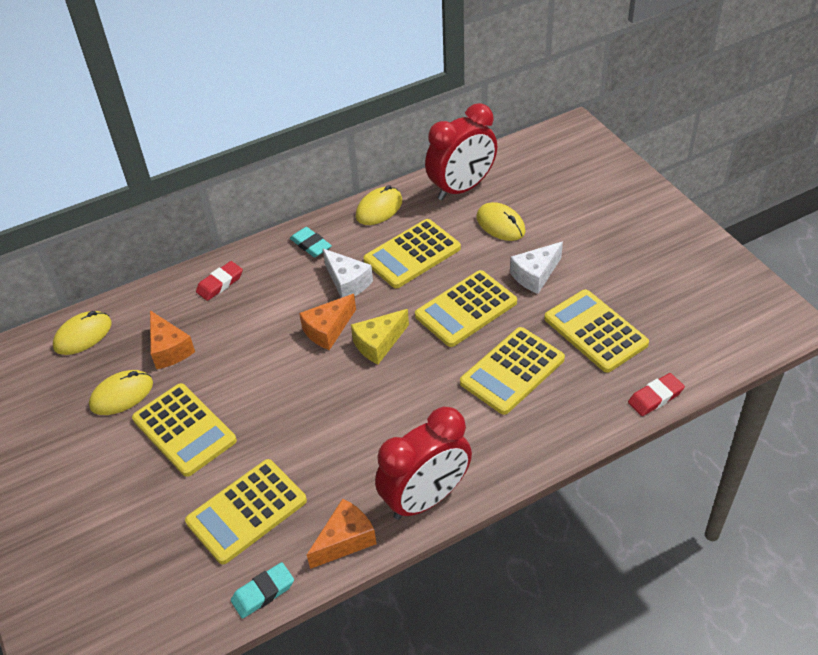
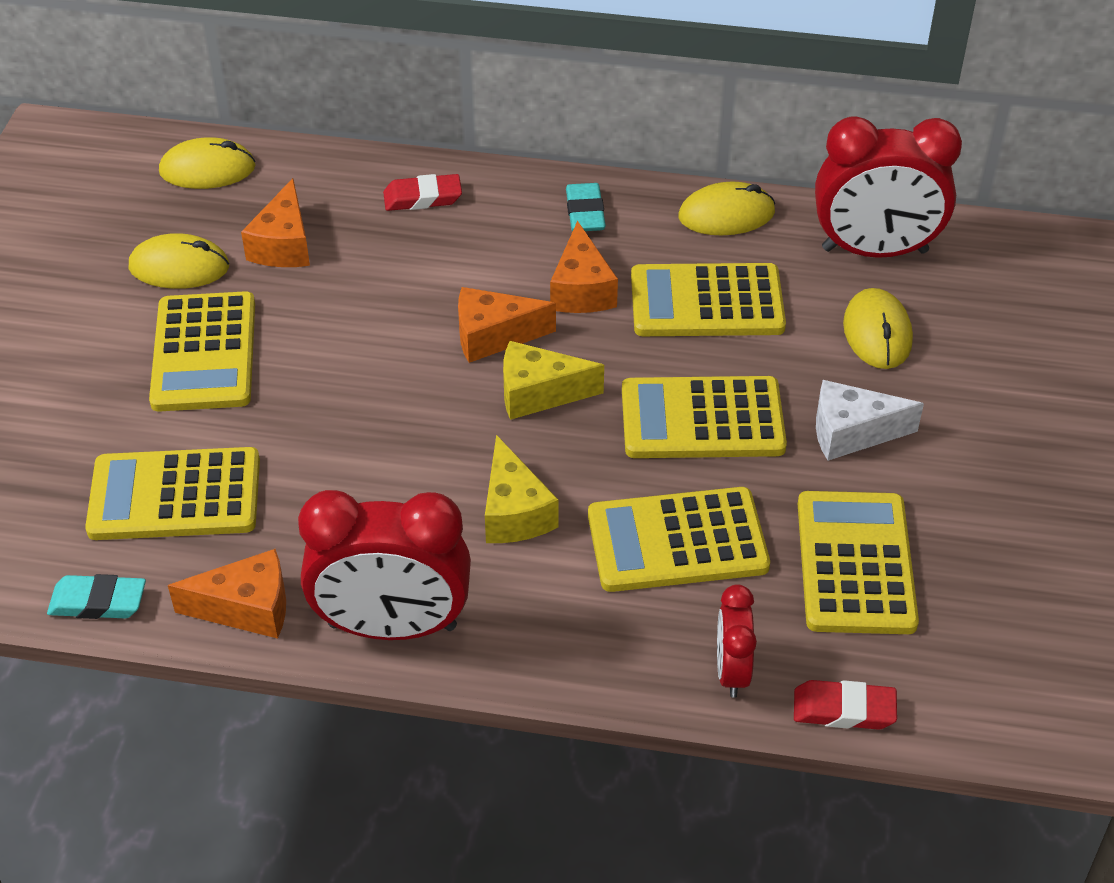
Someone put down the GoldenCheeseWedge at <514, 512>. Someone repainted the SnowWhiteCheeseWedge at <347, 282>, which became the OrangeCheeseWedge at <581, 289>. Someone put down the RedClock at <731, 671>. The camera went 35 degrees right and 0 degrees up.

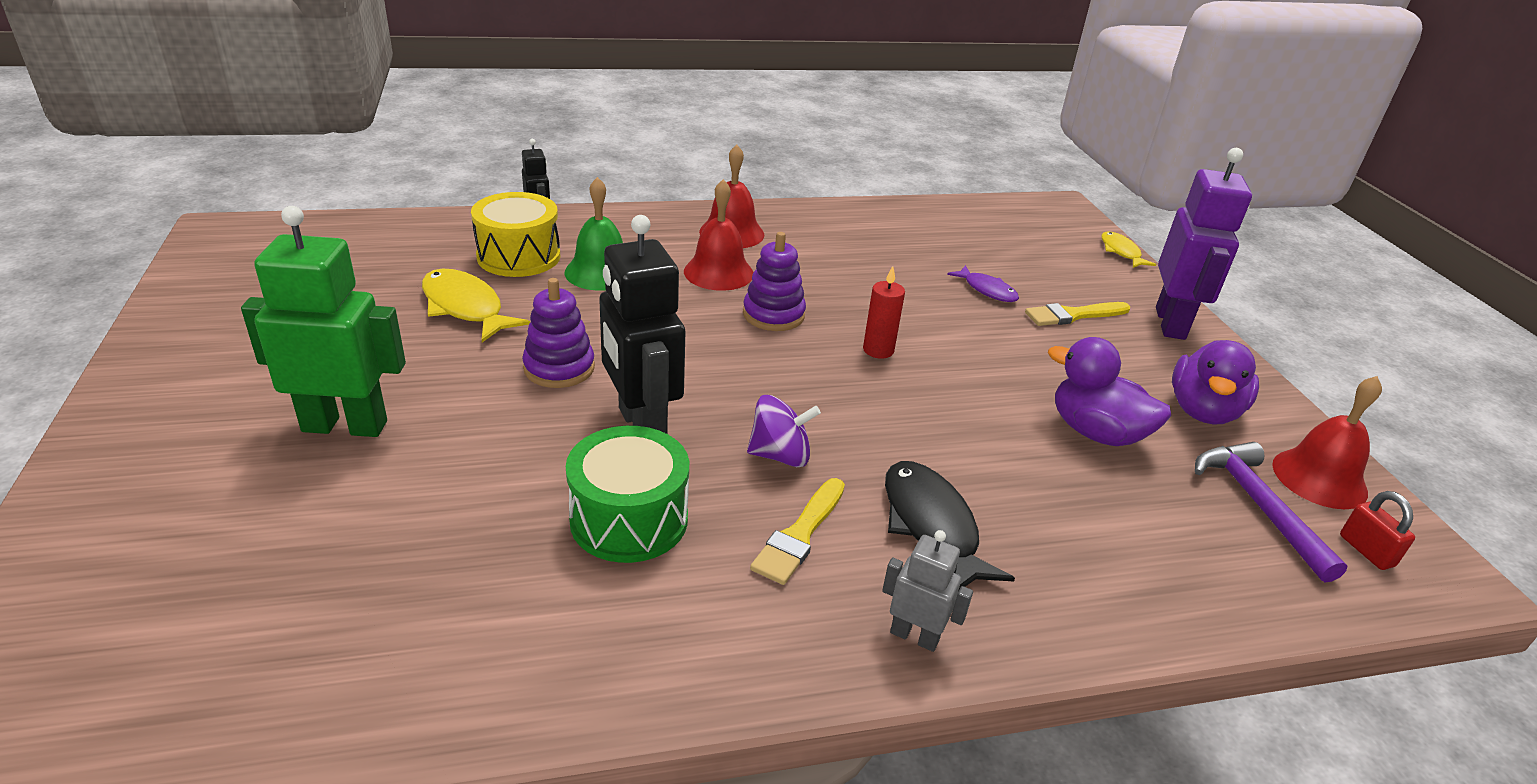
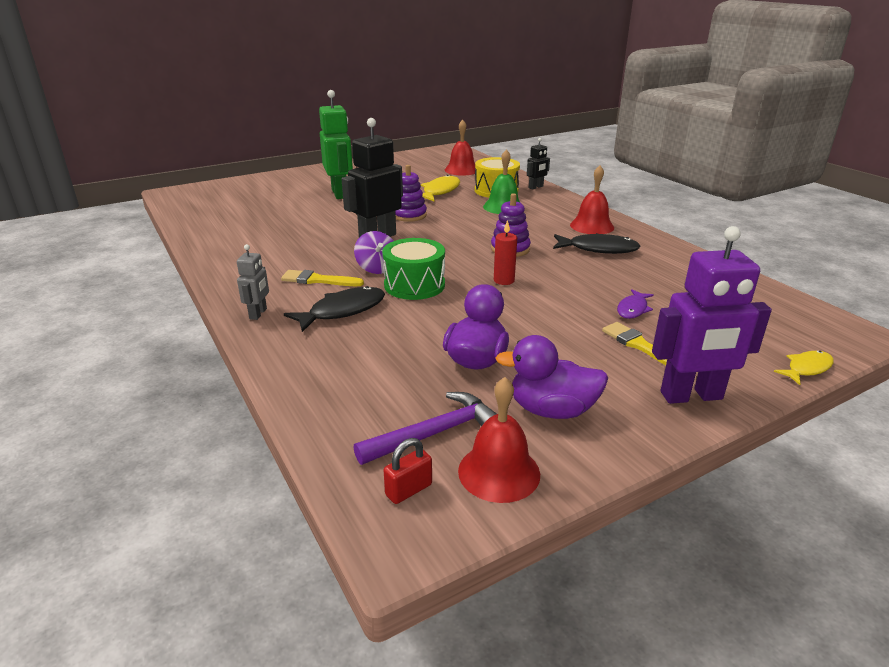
Someone carried the EmeraldToyDrum from <629, 519> to <414, 285>. Someone carried the RedHandBell from <718, 272> to <461, 170>. Someone put down the JetBlackFishFigure at <598, 249>. The camera went 75 degrees right and 5 degrees down.

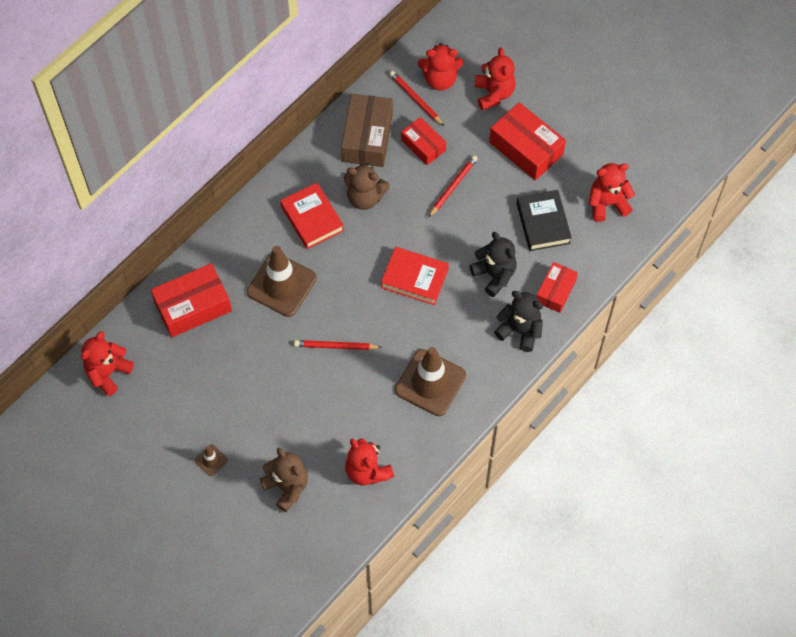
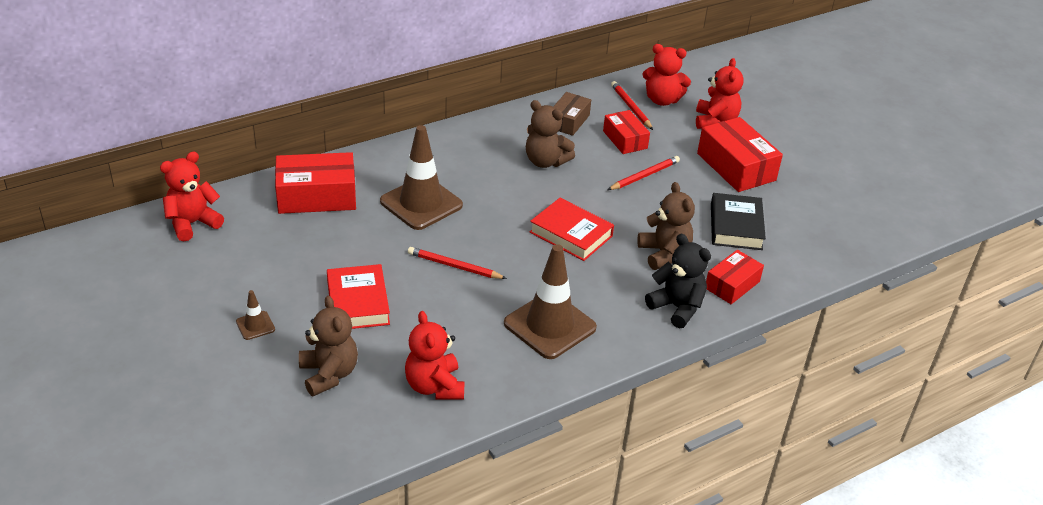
Someone carried the RedHardback from <312, 218> to <358, 302>. Someone scaled the DarkBrownPackage at <367, 137> by 0.62. Someone repainted the JetBlackTeddyBear at <494, 275>, which became the DarkBrownTeddyBear at <664, 254>. Someone took away the RedTeddyBear at <607, 204>. The camera went 15 degrees right and 25 degrees down.

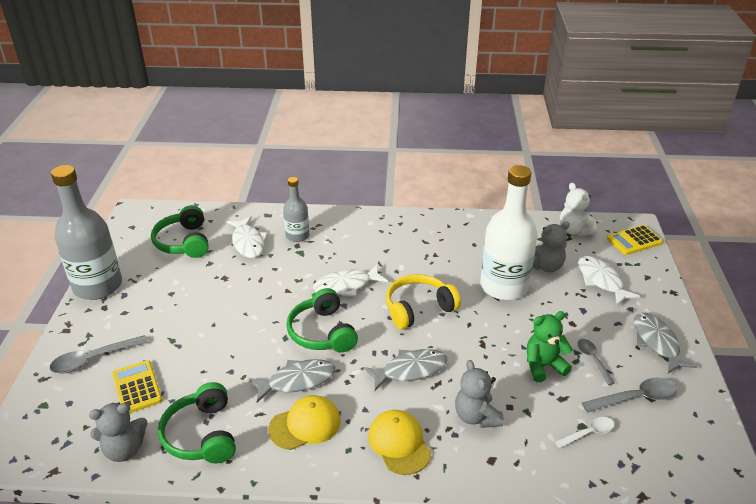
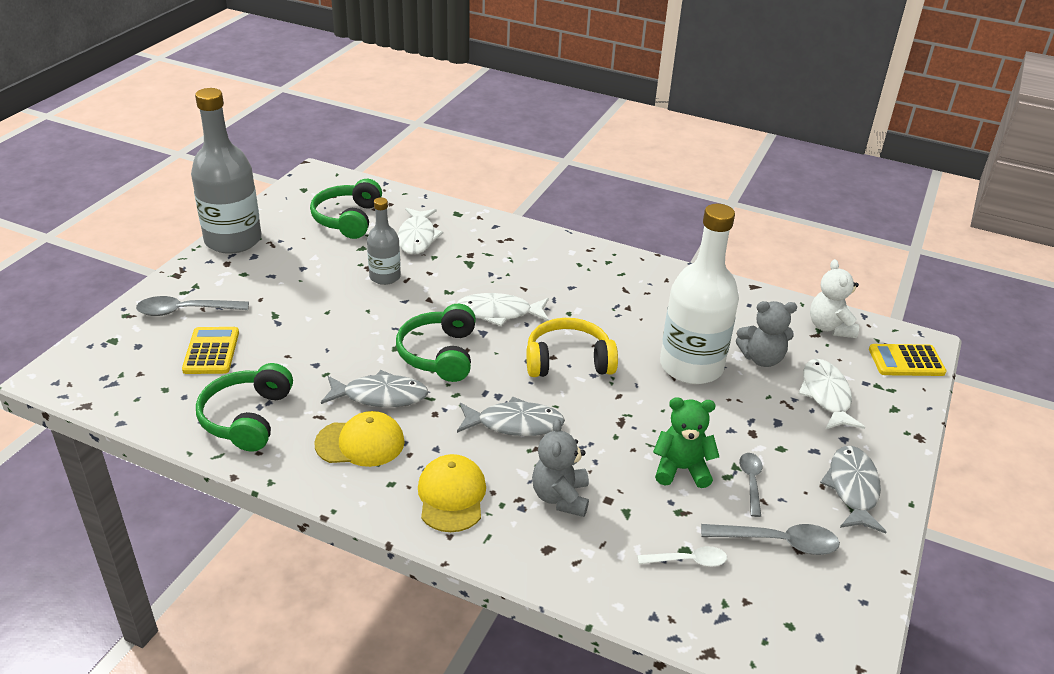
Someone carried the GreyBottle from <297, 236> to <385, 277>. Someone took away the GreyTeddyBear at <124, 450>. The camera went 20 degrees right and 0 degrees up.

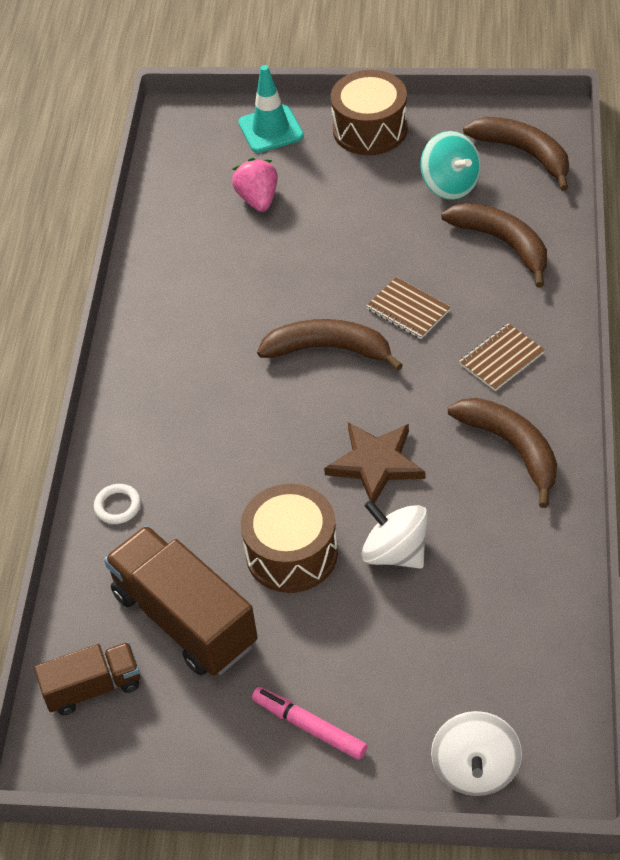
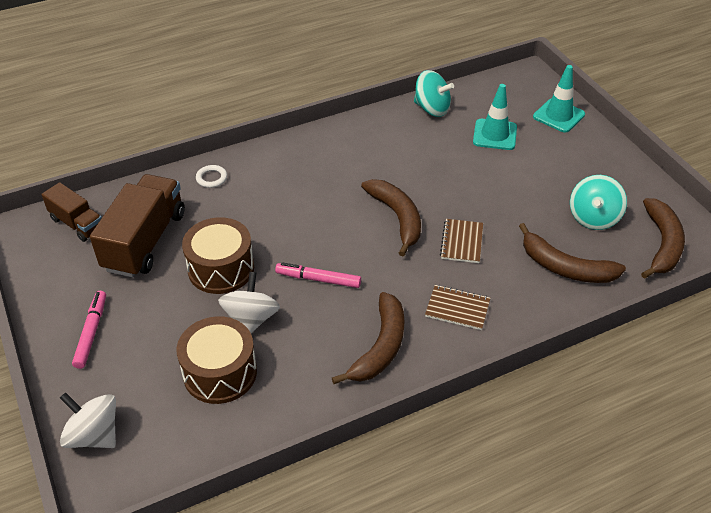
Someone rotated the SnowWhiteWhirligig at <475, 769> by 60 degrees clockwise. Someone carried the DarkBrownToyDrum from <370, 129> to <220, 372>. Someone swapped the DarkBrownStar at <375, 464> for the RosePinkMarker at <318, 279>. Someone put down the TurquoiseWhirligig at <432, 109>. Someone swapped the RosePinkBerry at <258, 199> for the TurquoiseSafetyCone at <495, 135>. Someone rotated the DarkBrownToyBanana at <503, 244> by 105 degrees clockwise. The camera went 55 degrees right and 5 degrees down.

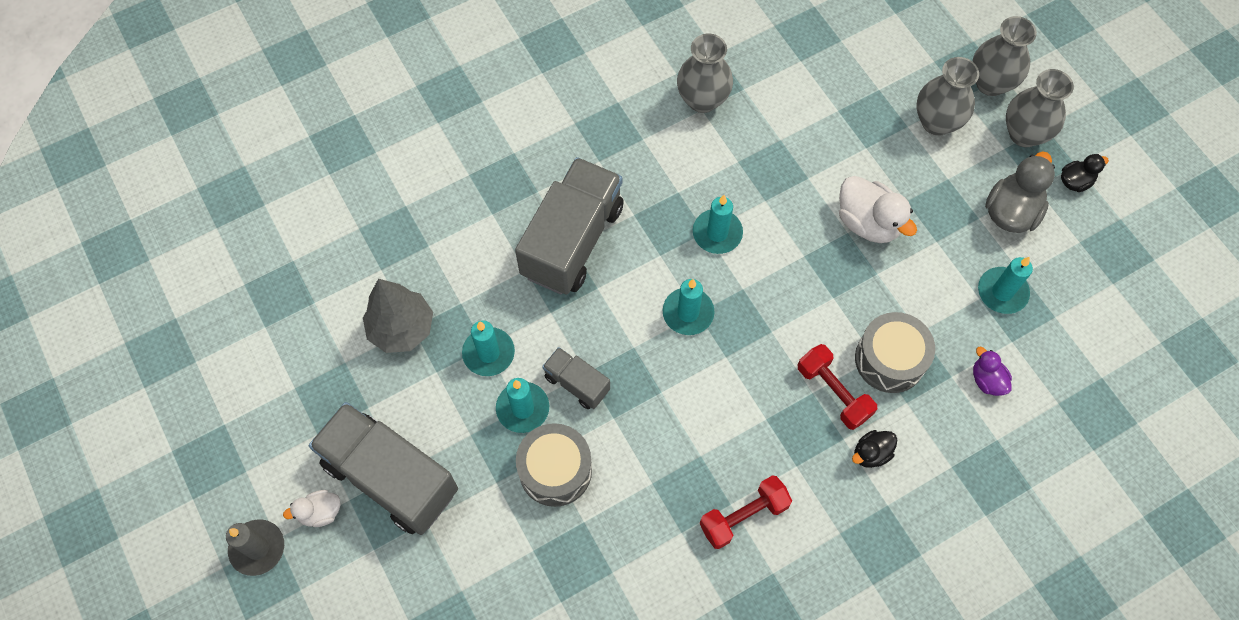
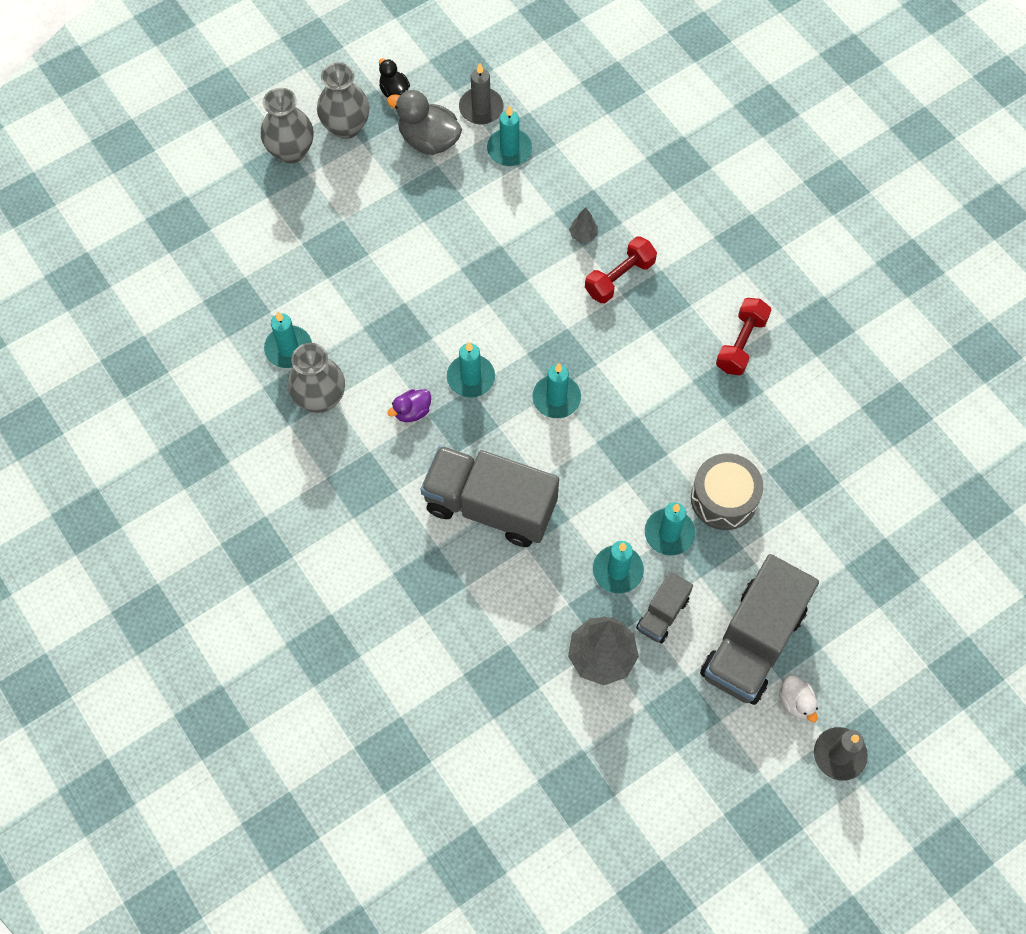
Someone put down the TurquoiseWaxCandle at <288, 348>. Someone carried the RoyalPurpleDuck from <987, 380> to <412, 411>. Someone put down the GreyWaxCandle at <481, 108>. Someone swapped the GreyToyDrum at <890, 359> for the GreyToyTree at <583, 235>. Someone carried the GreyToyTruck from <576, 383> to <662, 614>. Someone rotated the RedFreeWeight at <743, 516> by 60 degrees clockwise. Someone took away the SnowWhiteDuck at <868, 222>. Someone took away the JetBlackDuck at <871, 453>. Someone took away the GreyFlowerVase at <936, 122>. The camera went 95 degrees left and 0 degrees up.

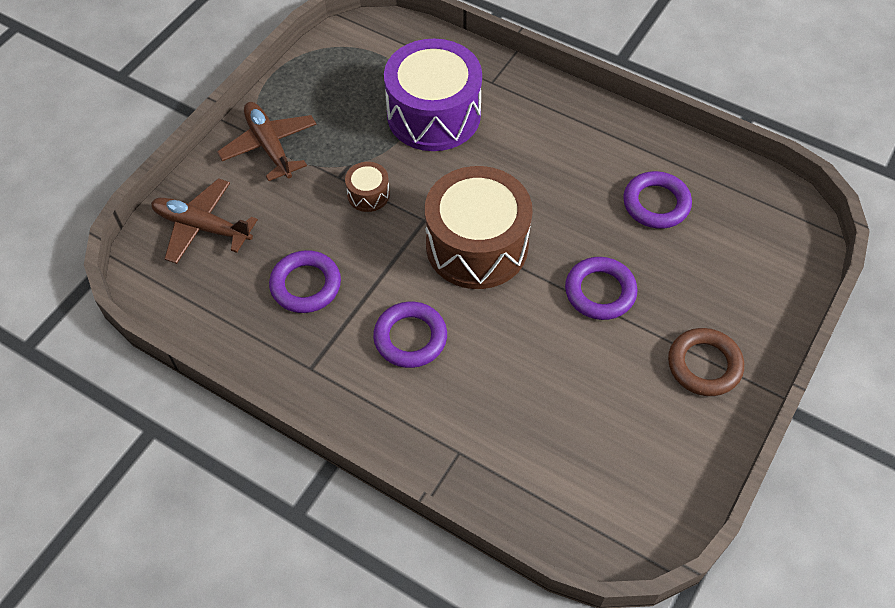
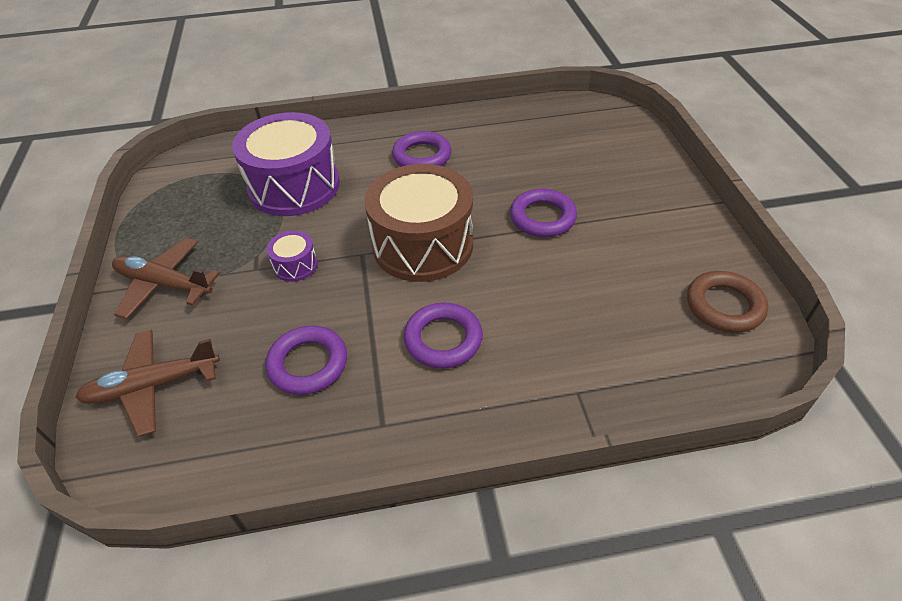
Someone repainted the DarkBrownToyDrum at <368, 194>, which became the RoyalPurpleToyDrum at <295, 265>. Someone carried the RoyalPurpleHoop from <656, 204> to <422, 156>. Someone carried the DarkBrownHoop from <704, 365> to <724, 306>. The camera went 40 degrees left and 10 degrees down.

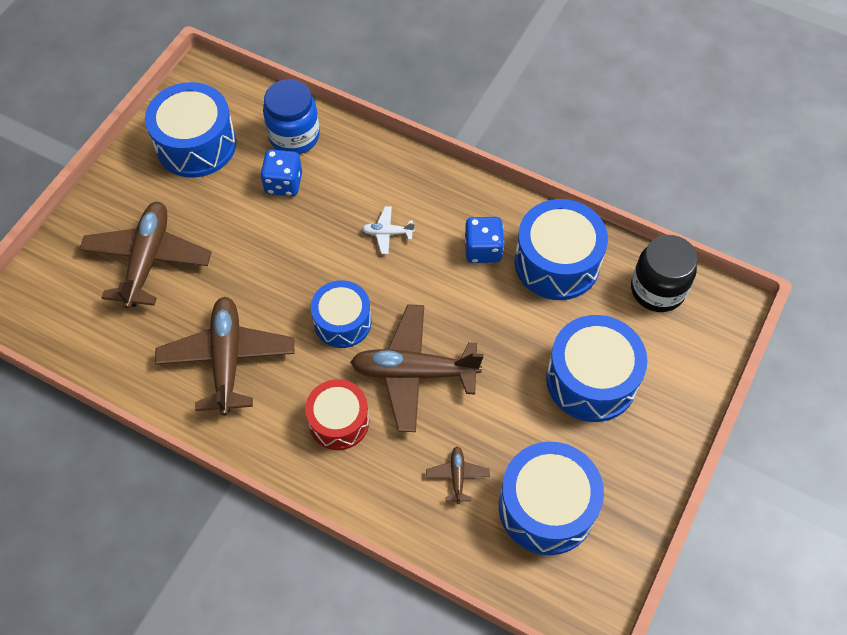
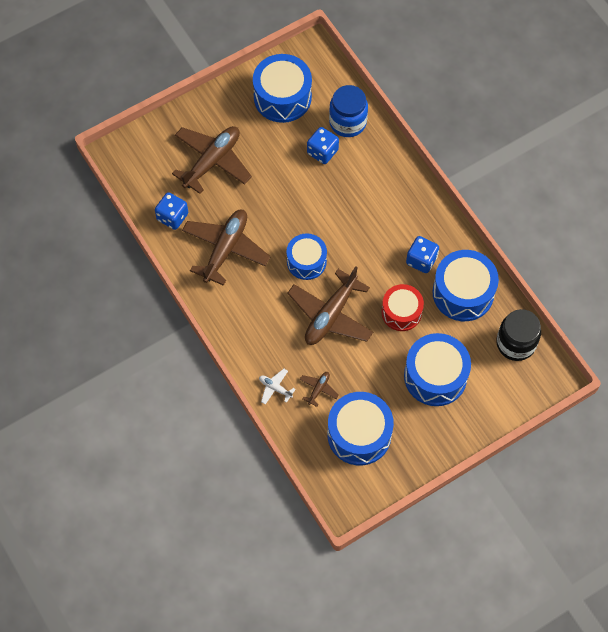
Someone put down the CobaltGameDie at <172, 217>. Someone carried the SnowWhitePlane from <387, 233> to <275, 388>. Someone rotated the DarkBrownPlane at <414, 372> by 90 degrees counterclockwise. Someone carried the RedToyDrum from <339, 421> to <401, 312>. The camera went 30 degrees right and 5 degrees up.

